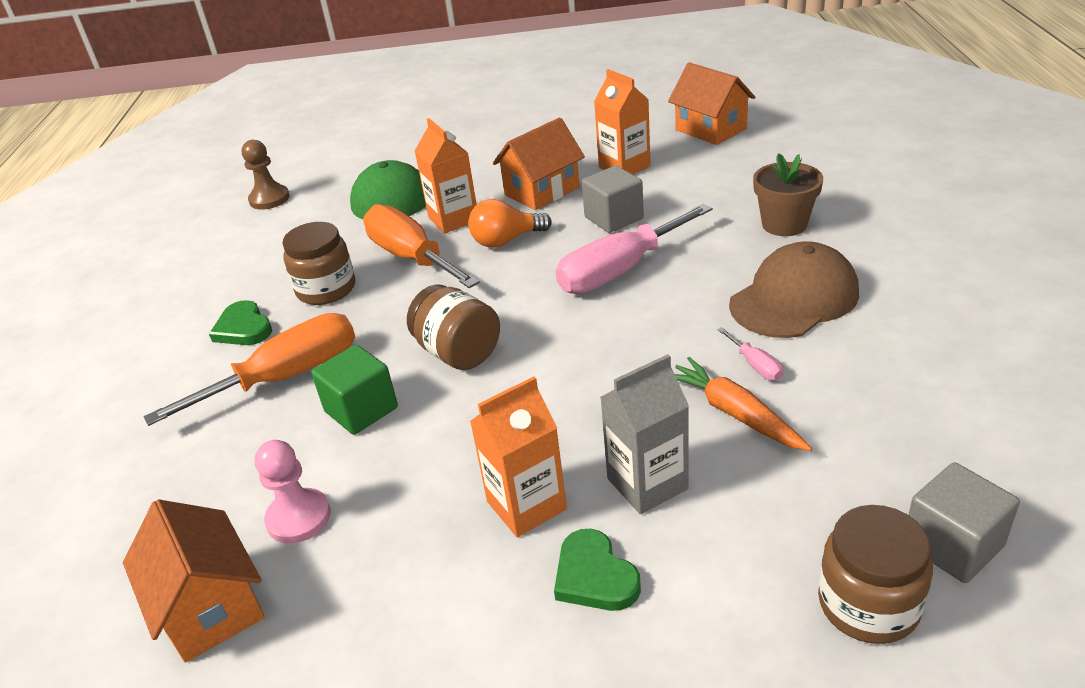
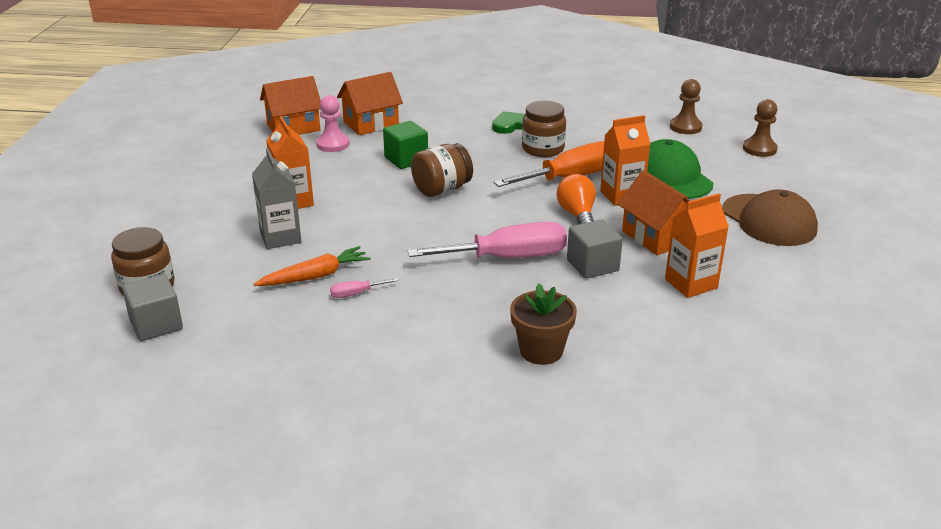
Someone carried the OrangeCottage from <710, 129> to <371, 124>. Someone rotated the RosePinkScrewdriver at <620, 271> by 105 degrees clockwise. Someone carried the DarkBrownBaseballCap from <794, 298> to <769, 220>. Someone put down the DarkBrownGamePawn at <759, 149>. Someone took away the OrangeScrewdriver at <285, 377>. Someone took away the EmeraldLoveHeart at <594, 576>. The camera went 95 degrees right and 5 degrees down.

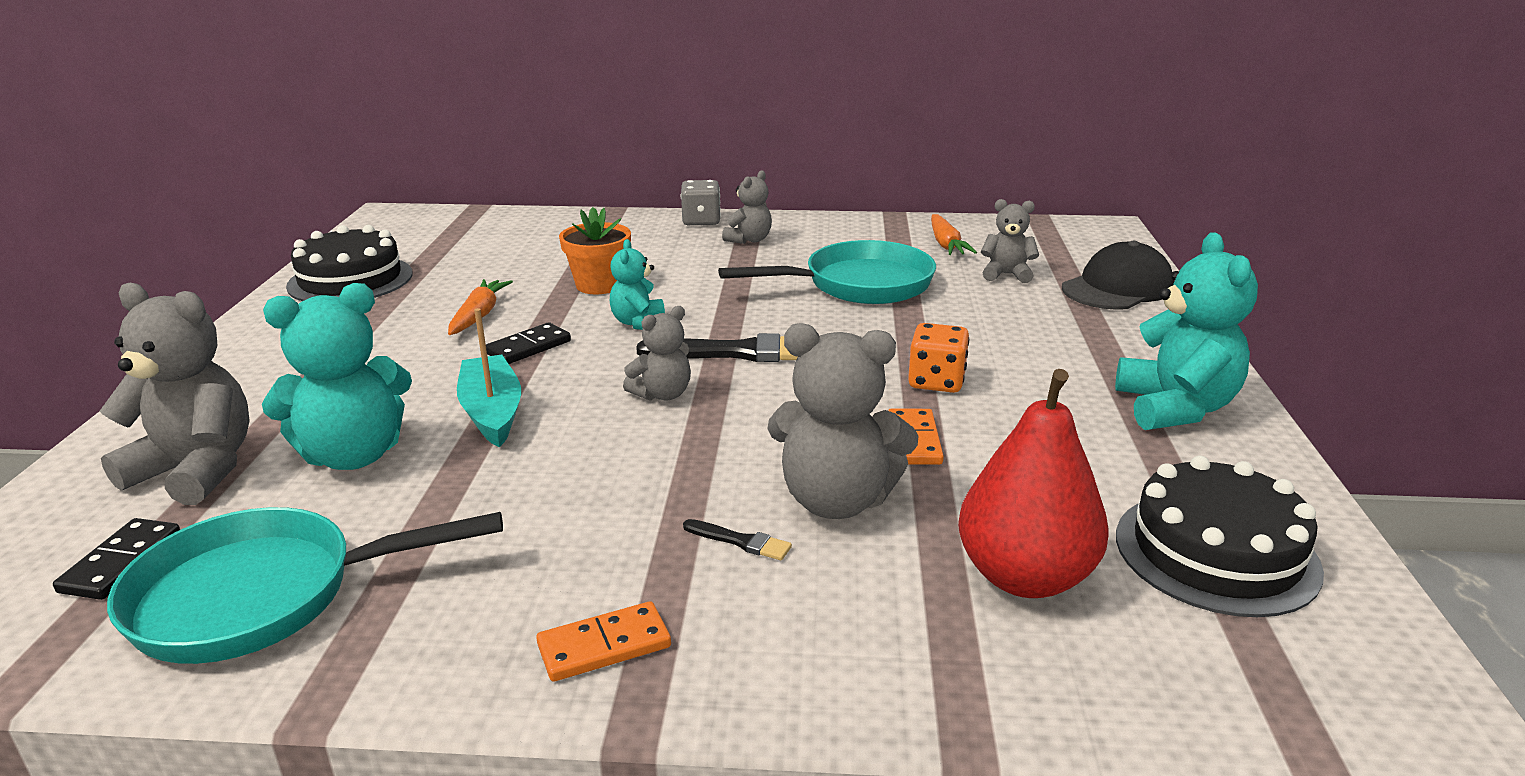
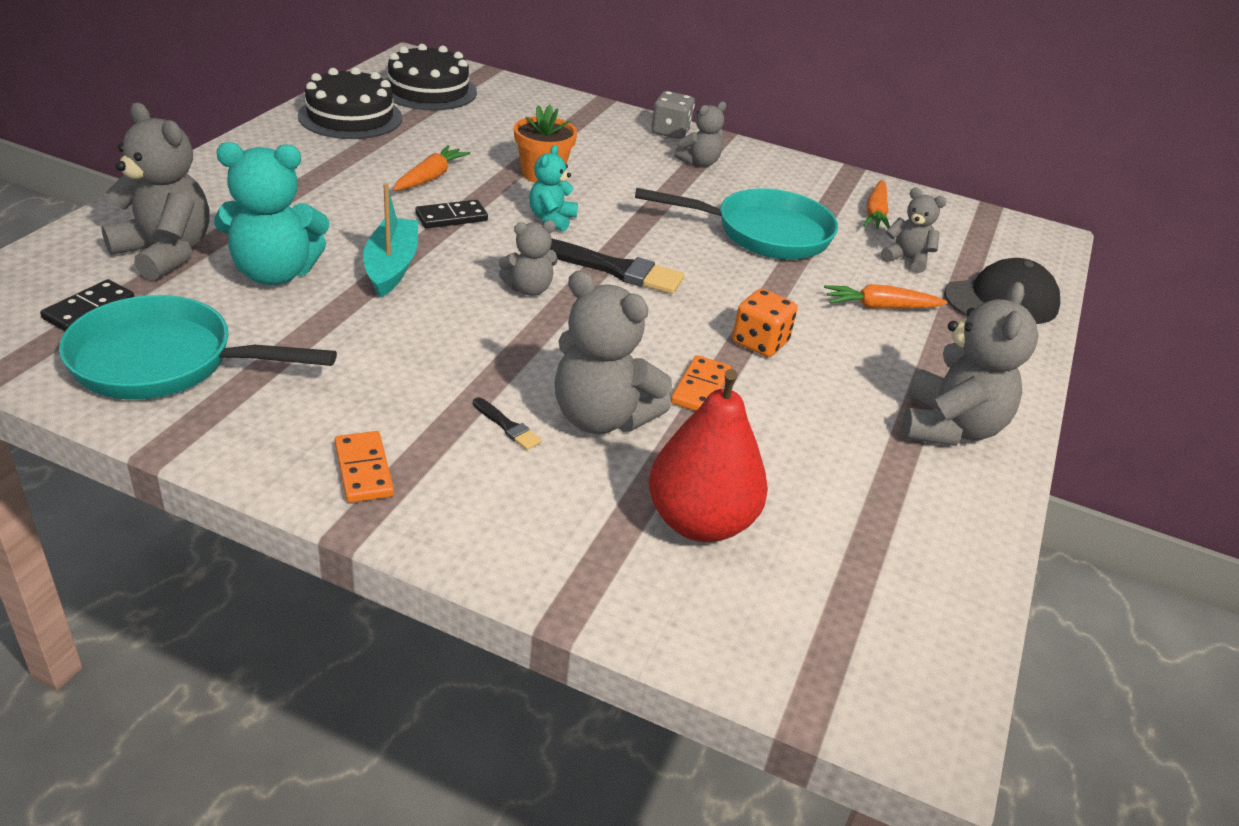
Someone rotated the OrangeDominoPiece at <604, 645> by 75 degrees clockwise. Someone carried the JetBlackGateau from <1216, 552> to <428, 90>. Someone put down the OrangeToyCarrot at <880, 307>. Someone repainted the TurquoiseTeddyBear at <1175, 408>, which became the GreyTeddyBear at <949, 427>. The camera went 15 degrees right and 10 degrees up.

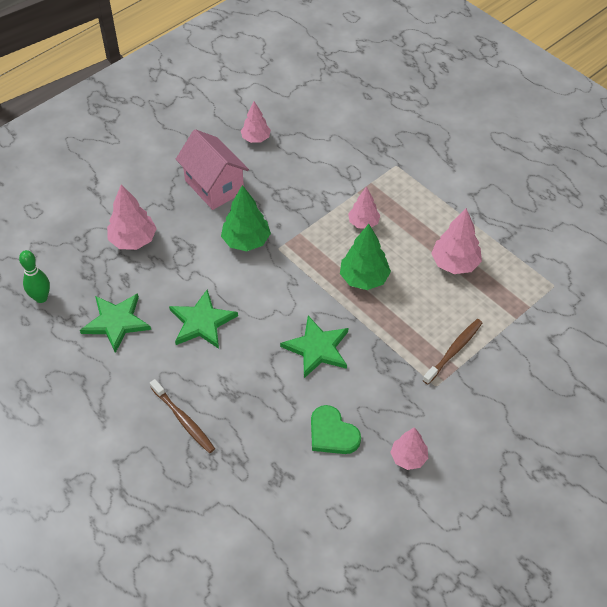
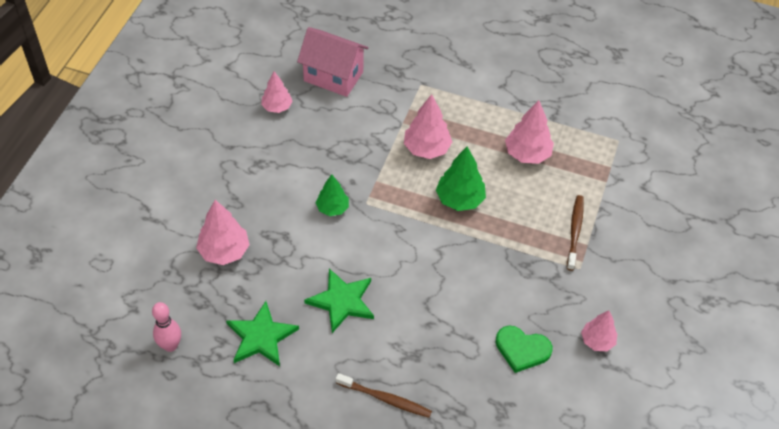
Someone repainted the EmeraldTenpin at <41, 298>, which became the RosePinkTenpin at <170, 345>. Someone carried the RosePinkCottage from <214, 186> to <333, 76>. Someone scaled the EmeraldToyTree at <246, 241> by 0.66. Someone scaled the RosePinkToyTree at <363, 223> by 1.51. Someone took away the EmeraldStar at <317, 348>. The camera went 30 degrees left and 0 degrees up.

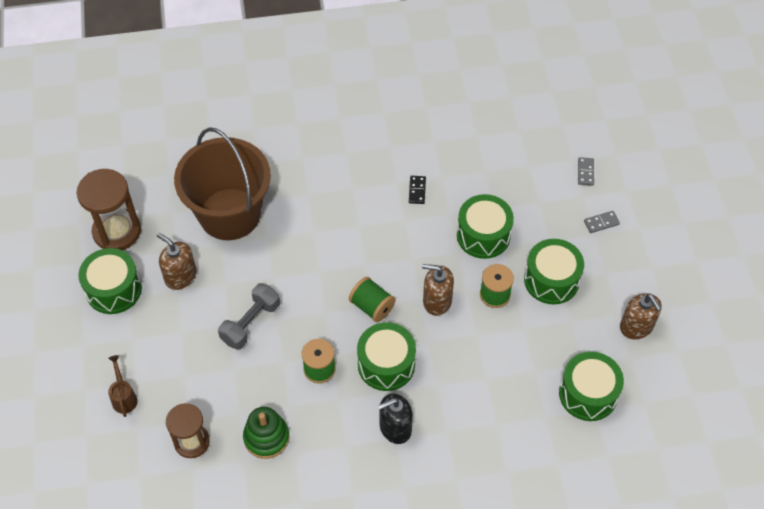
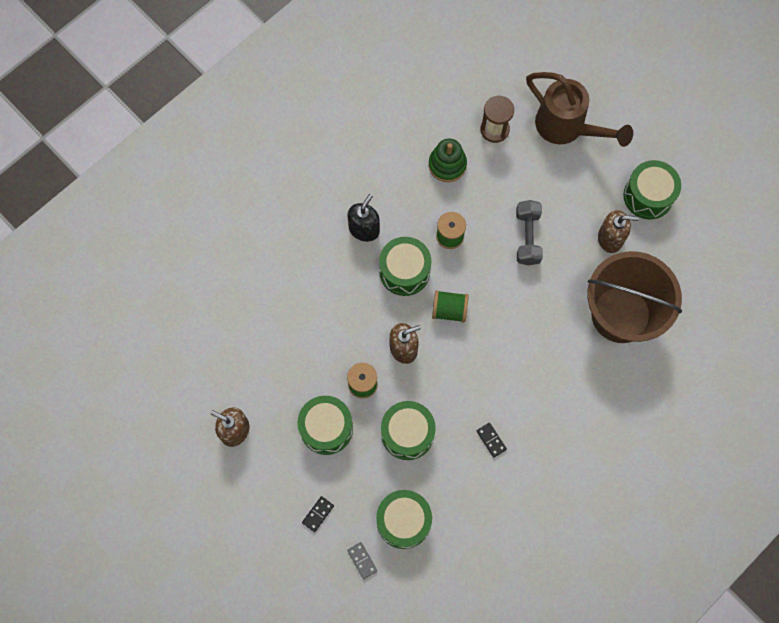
Someone repainted the GreyDominoPiece at <601, 223>, which became the JetBlackDominoPiece at <318, 514>. Someone carried the EmeraldToyDrum from <588, 394> to <403, 521>. Someone scaled the DarkBrownSprinklingCan at <124, 397> by 2.27. Someone took away the DarkBrownHourglass at <117, 231>. The camera went 145 degrees right and 15 degrees up.

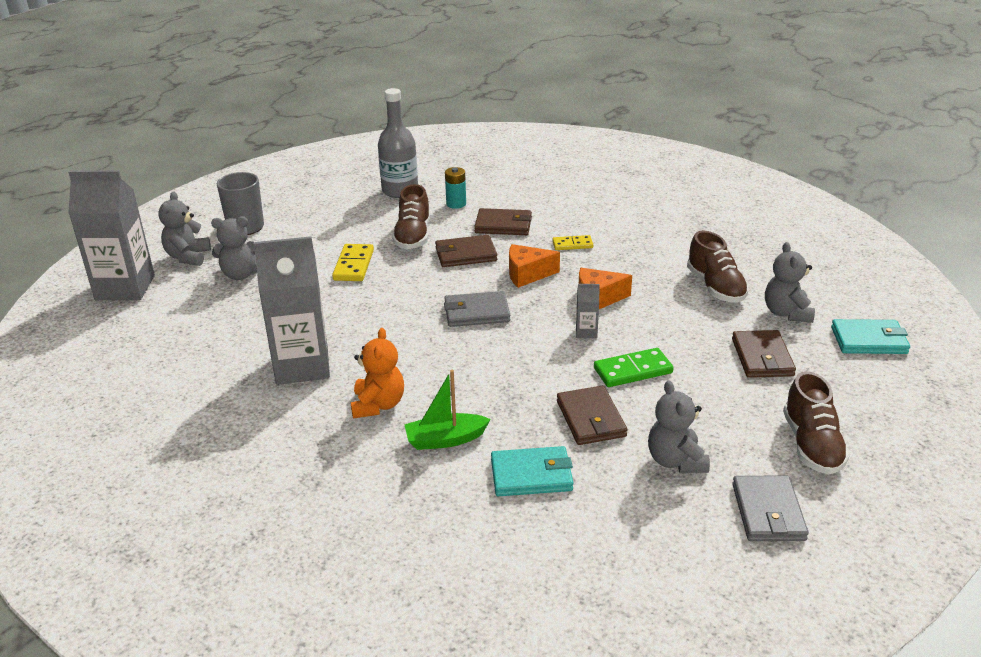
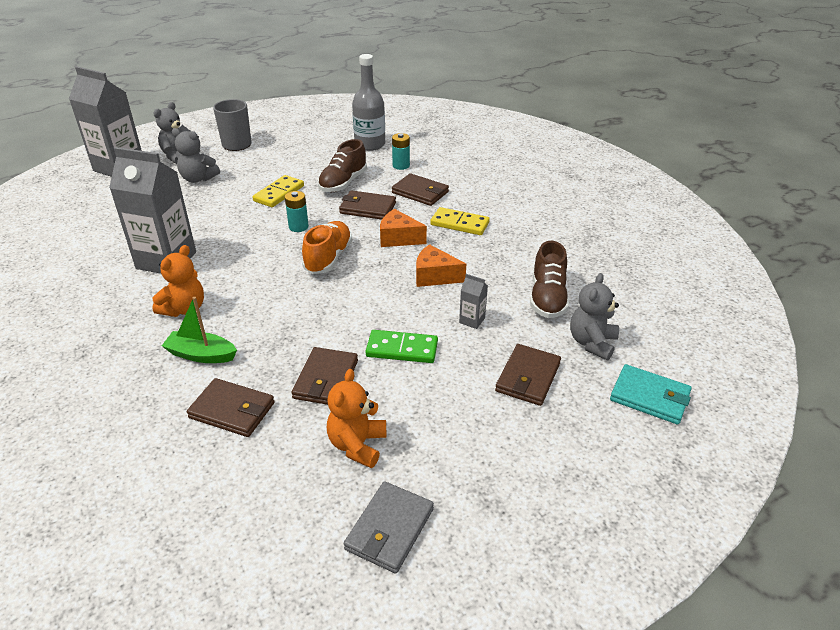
Someone repainted the TurquoiseCardWallet at <531, 475>, which became the DarkBrownCardWallet at <232, 410>. Someone put down the TurquoiseAaBattery at <298, 227>. Someone swapped the GreyCardWallet at <476, 313> for the OrangeLaceUpShoe at <328, 258>. Someone repainted the GreyTeddyBear at <675, 461>, which became the OrangeTeddyBear at <357, 445>. Someone scaled the GoldenDominoPiece at <572, 244> by 1.54. Someone carried the GreyCarton from <586, 332> to <472, 320>. Someone took away the DarkBrownLaceUpShoe at <811, 445>. The camera went 25 degrees right and 5 degrees up.

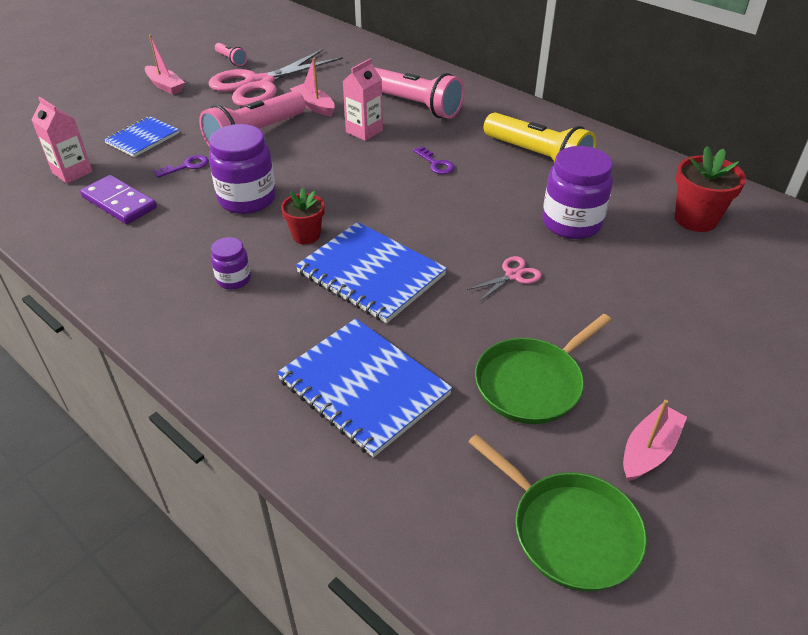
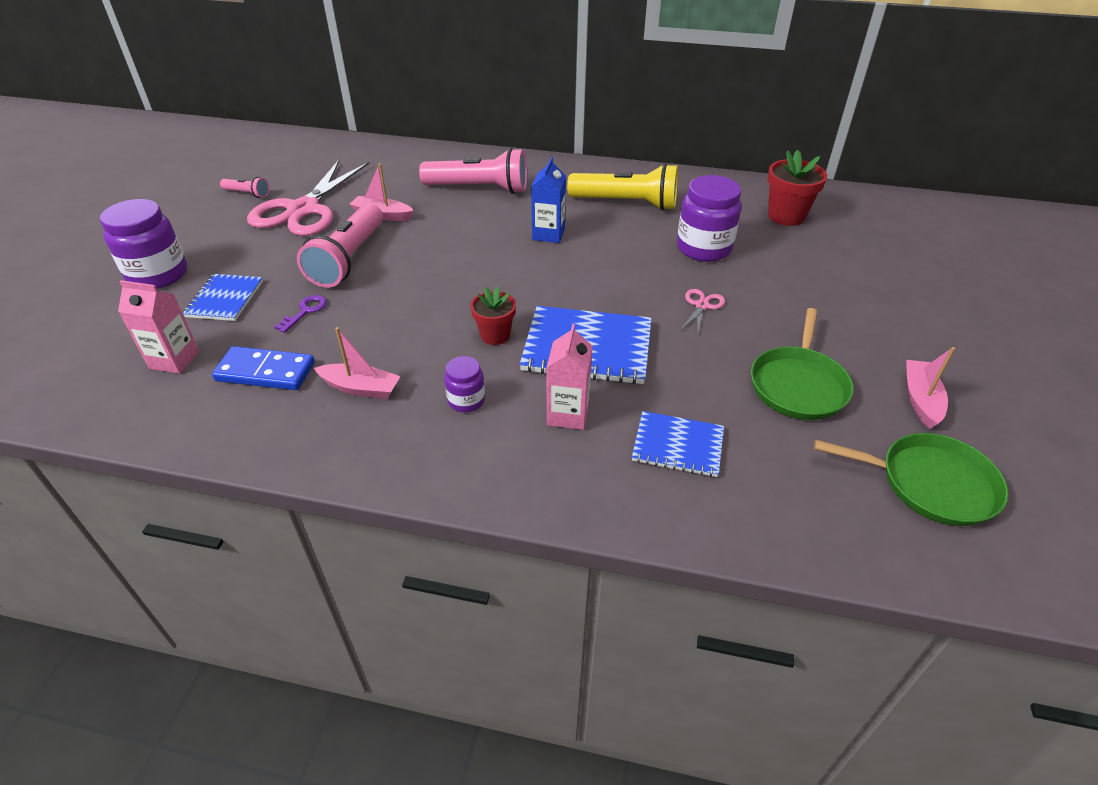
Someone carried the RoyalPurpleJar from <247, 199> to <158, 275>. Someone repainted the RoyalPurpleDominoPiece at <119, 203>, which became the CobaltDominoPiece at <265, 372>. Someone carried the RosePinkBoat from <165, 86> to <361, 388>. Someone swapped the RoyalPurpleLatchkey at <436, 164> for the CobaltCarton at <548, 234>. Someone carried the RosePinkCarton from <364, 131> to <568, 414>. Someone scaled the CobaltNotebook at <363, 387> by 0.60. The camera went 30 degrees left and 0 degrees up.

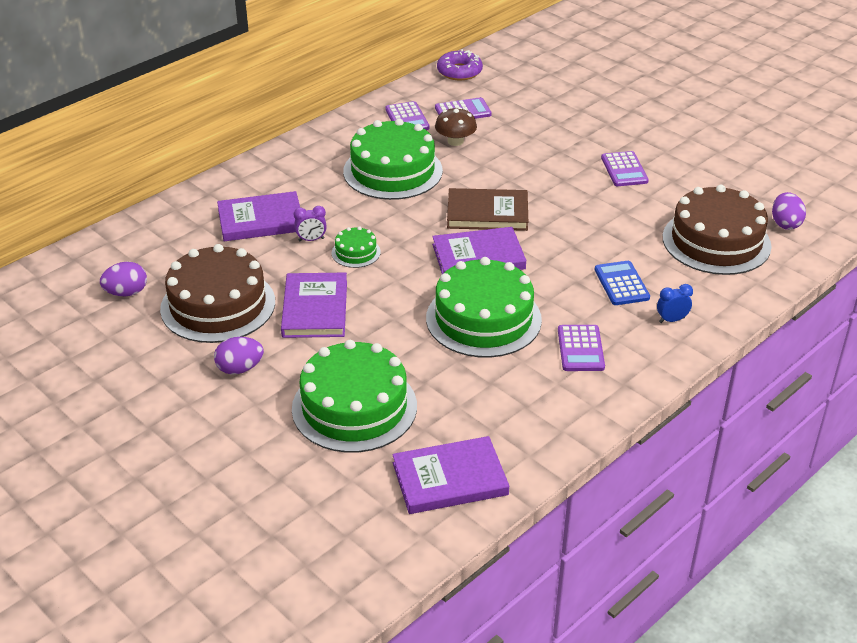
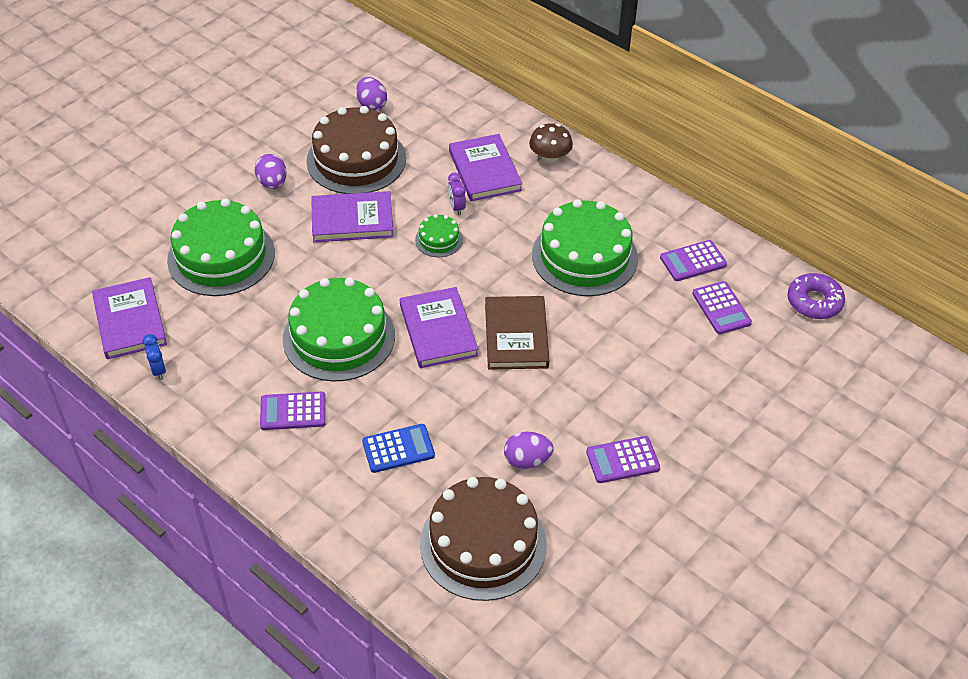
Someone carried the CobaltClock from <671, 320> to <158, 370>. Someone carried the RoyalPurpleToyEgg from <785, 224> to <527, 460>. Someone carried the DarkBrownFungus from <455, 141> to <550, 157>. The camera went 85 degrees right and 10 degrees up.

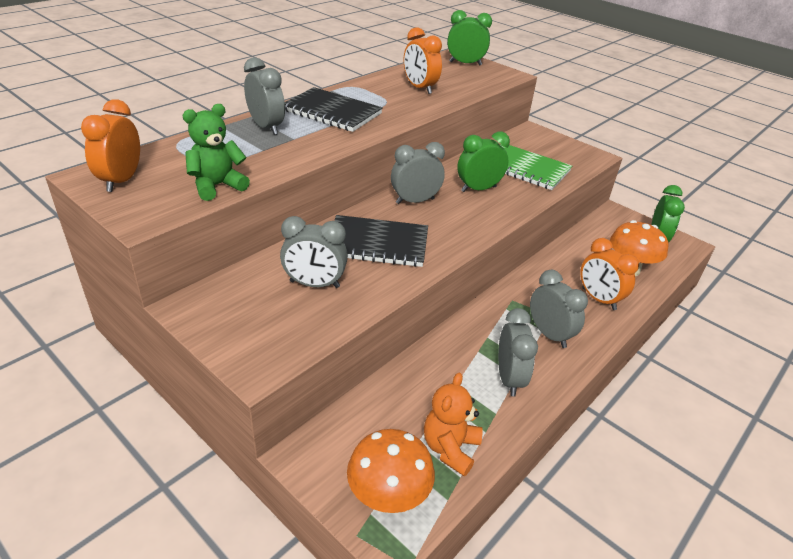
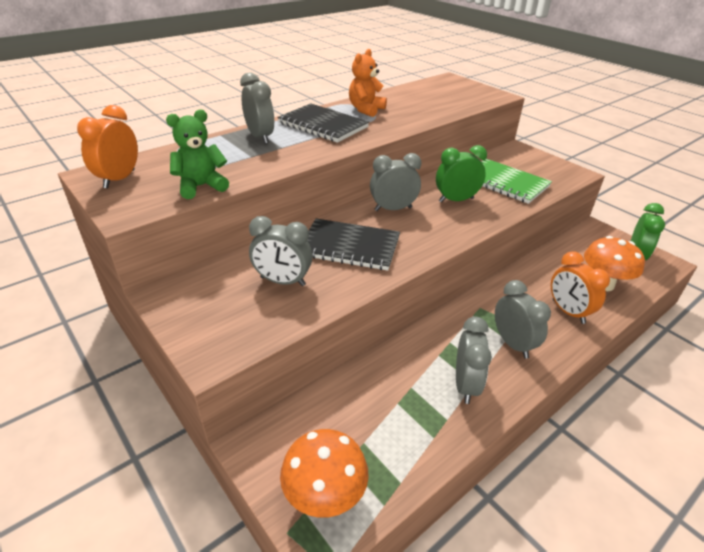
Someone carried the OrangeTeddyBear from <450, 448> to <366, 110>. Someone took away the OrangeClock at <419, 88>. Someone took away the EmeraldClock at <465, 63>. The camera went 10 degrees right and 0 degrees up.

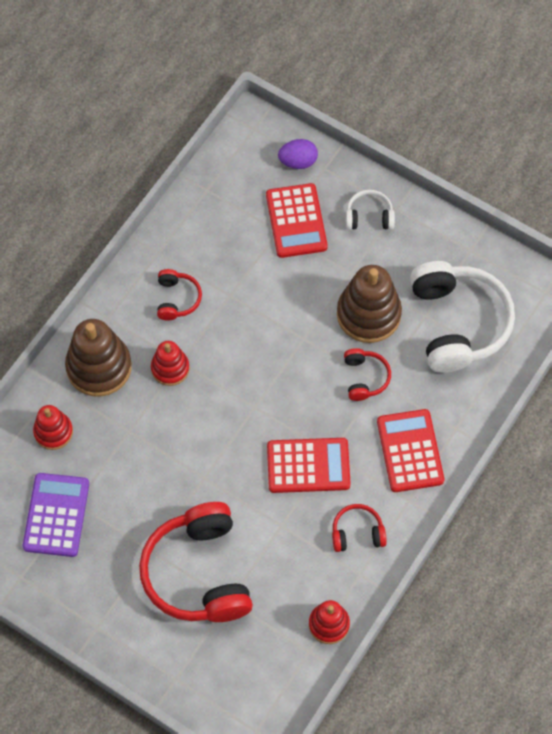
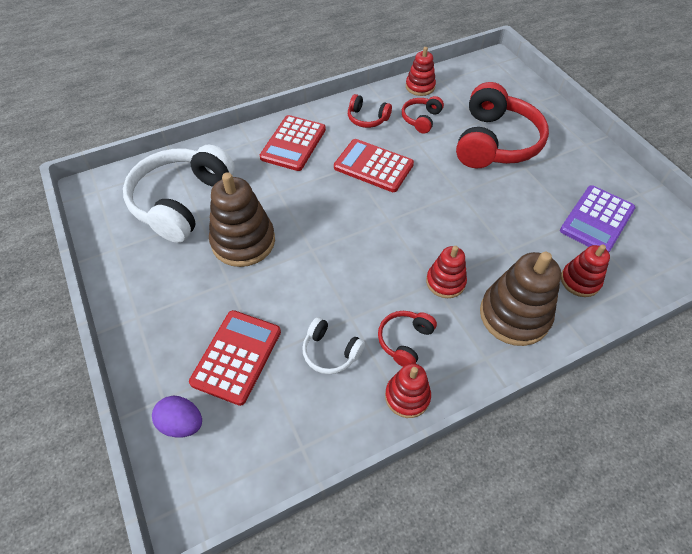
Someone carried the SnowWhiteHeadphones from <369, 216> to <330, 352>. Someone put down the RedRingStacker at <407, 396>. Someone carried the RedHeadphones from <365, 378> to <421, 119>. The camera went 150 degrees left and 10 degrees down.

